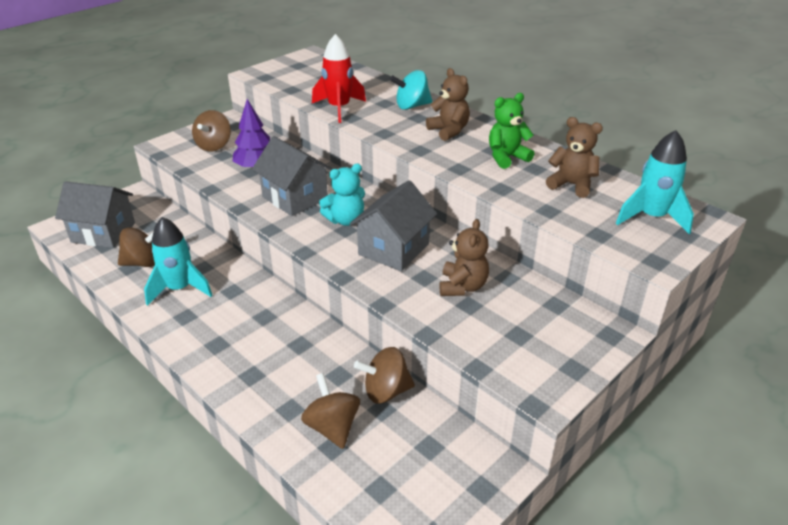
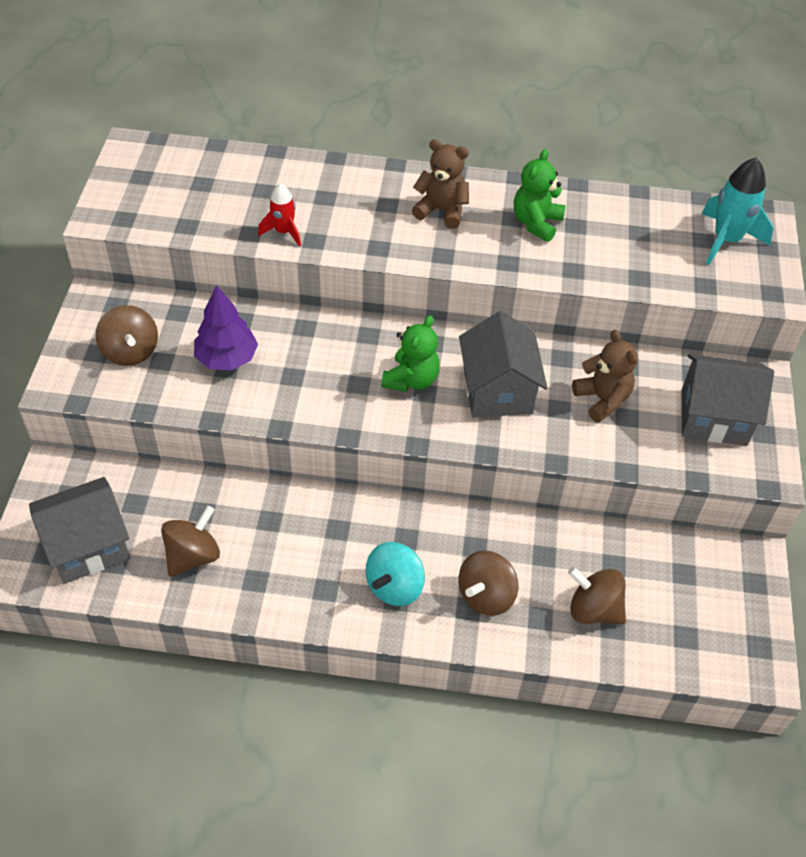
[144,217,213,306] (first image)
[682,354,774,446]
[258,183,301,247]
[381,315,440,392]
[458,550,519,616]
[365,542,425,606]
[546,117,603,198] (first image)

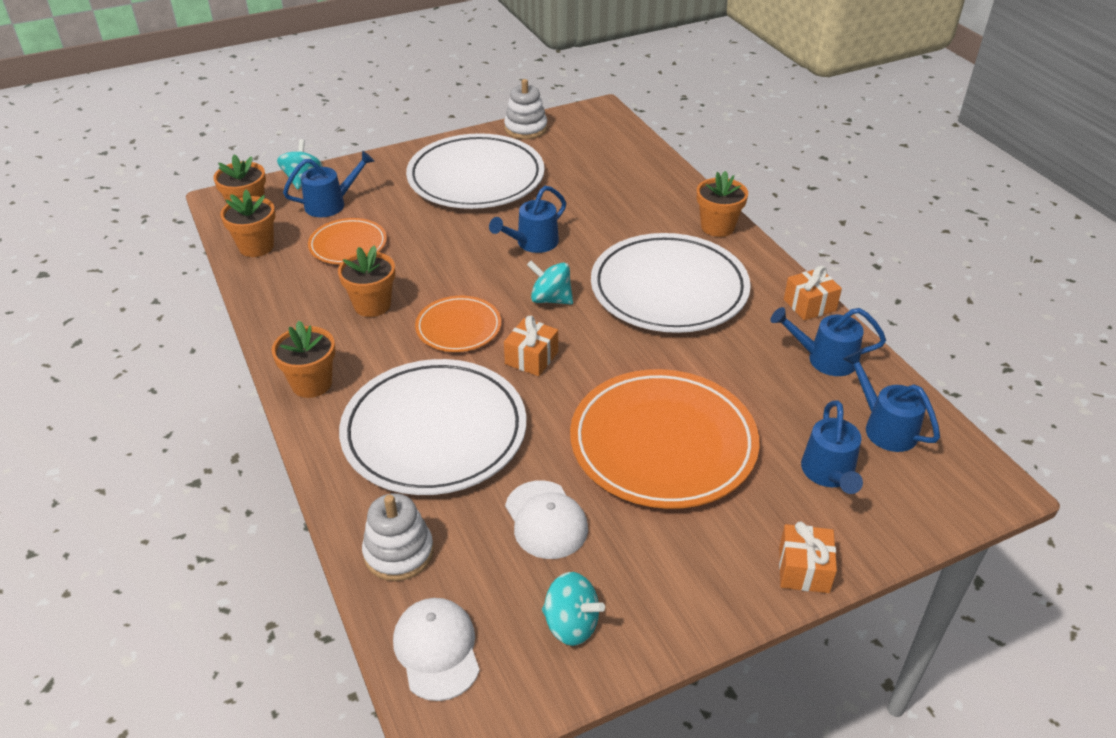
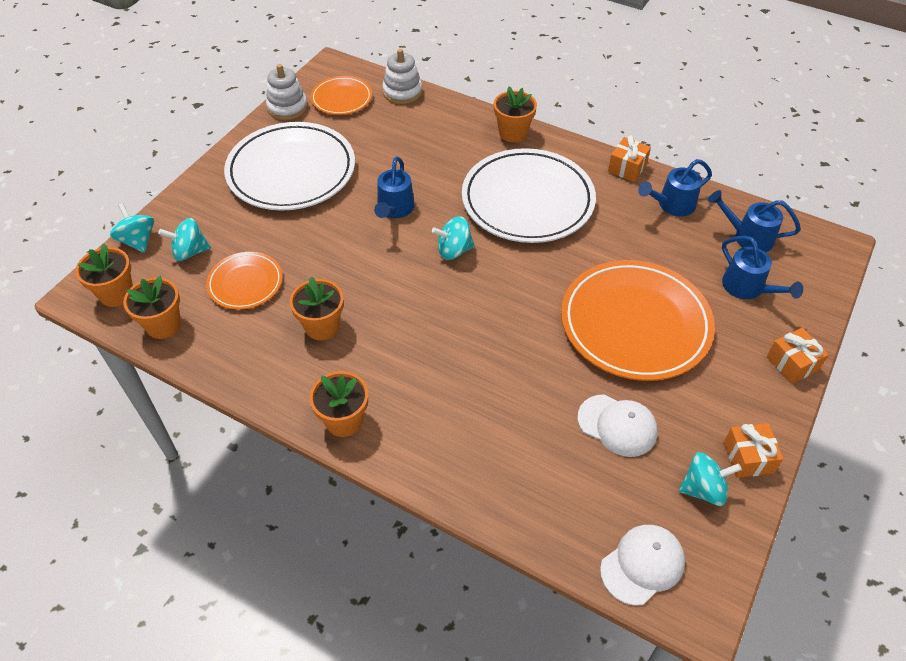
[158,218,211,261]
[339,359,526,495] (first image)
[382,49,422,104]
[600,525,685,606]
[310,76,372,115]
[723,423,784,478]

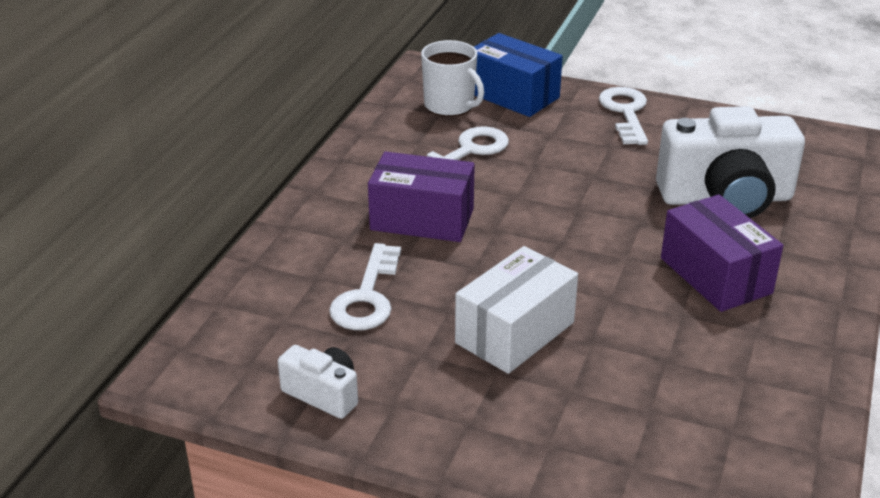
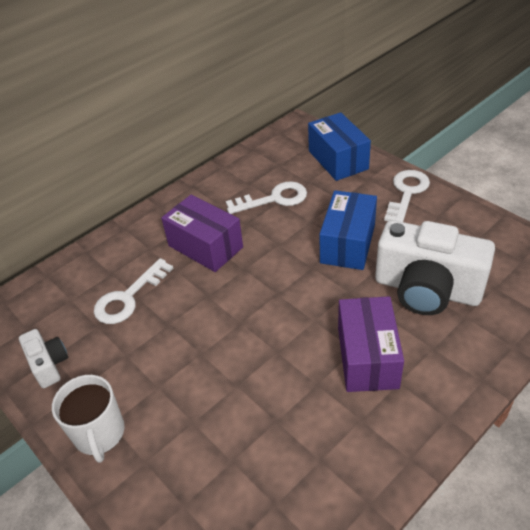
[52,375,125,463]
[455,246,578,374] (first image)
[320,190,377,270]

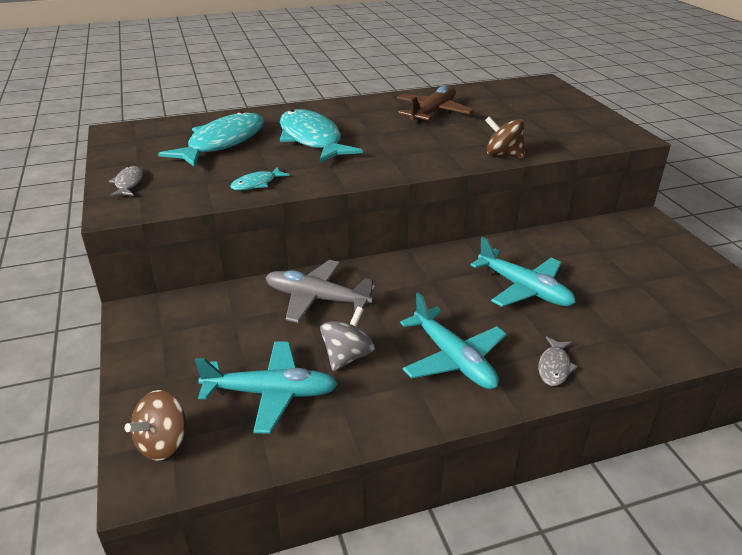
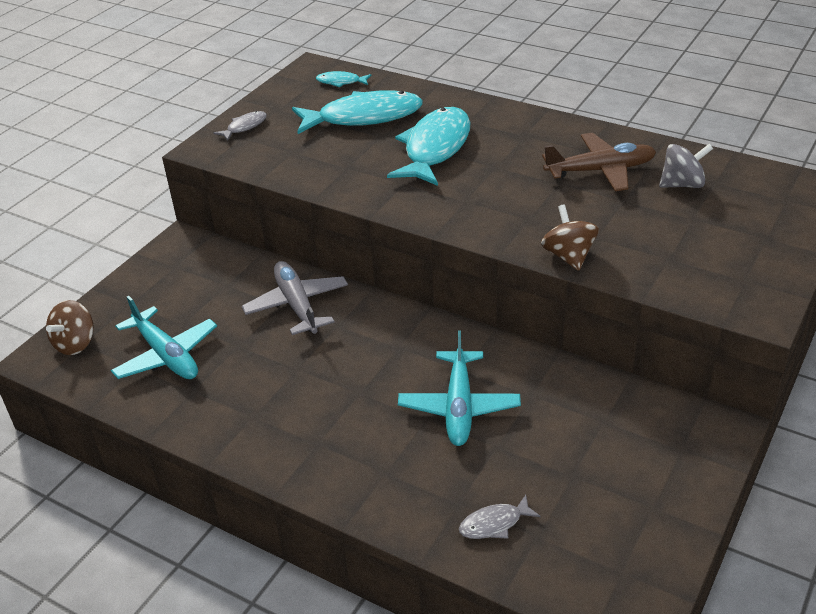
[46,300,94,355]
[316,71,372,87]
[659,144,713,188]
[400,293,507,389] (first image)
[459,495,541,539]

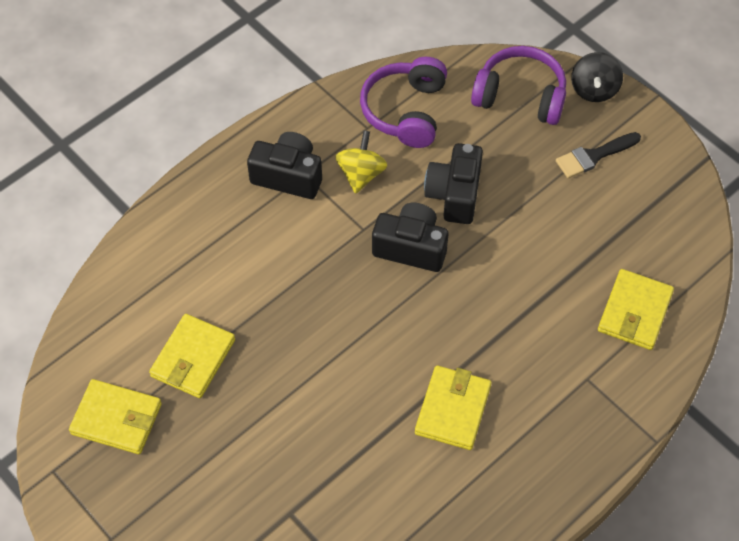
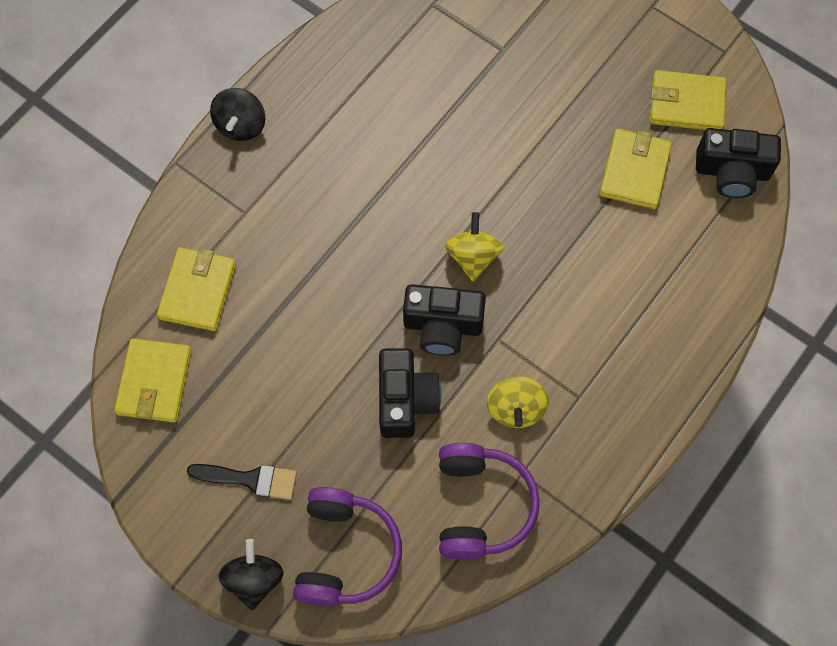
[696,128,781,198]
[114,338,192,422]
[293,487,402,606]
[187,464,297,500]
[210,88,265,141]
[445,212,504,282]

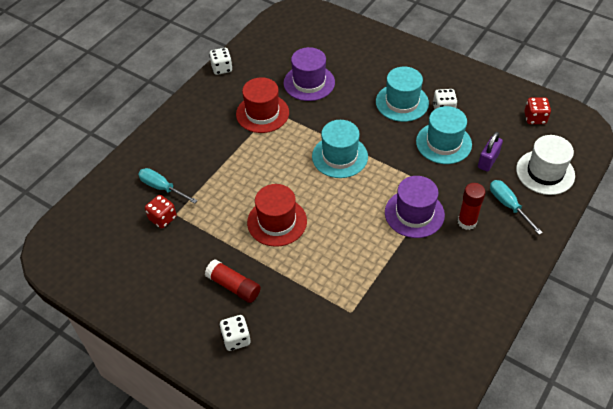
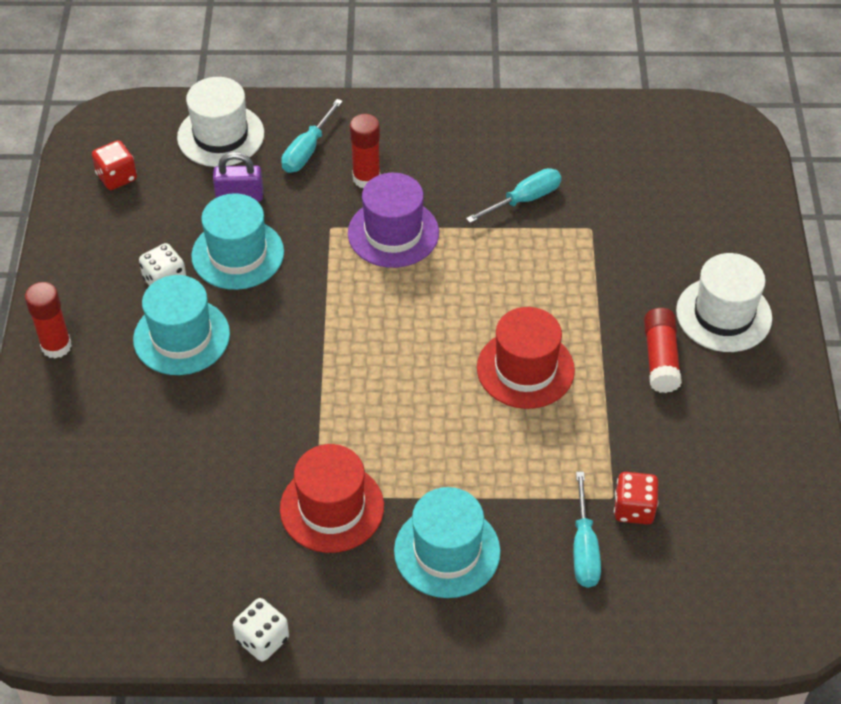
[676,253,772,352]
[283,47,335,101] (first image)
[394,487,501,598]
[25,282,72,359]
[466,168,561,223]

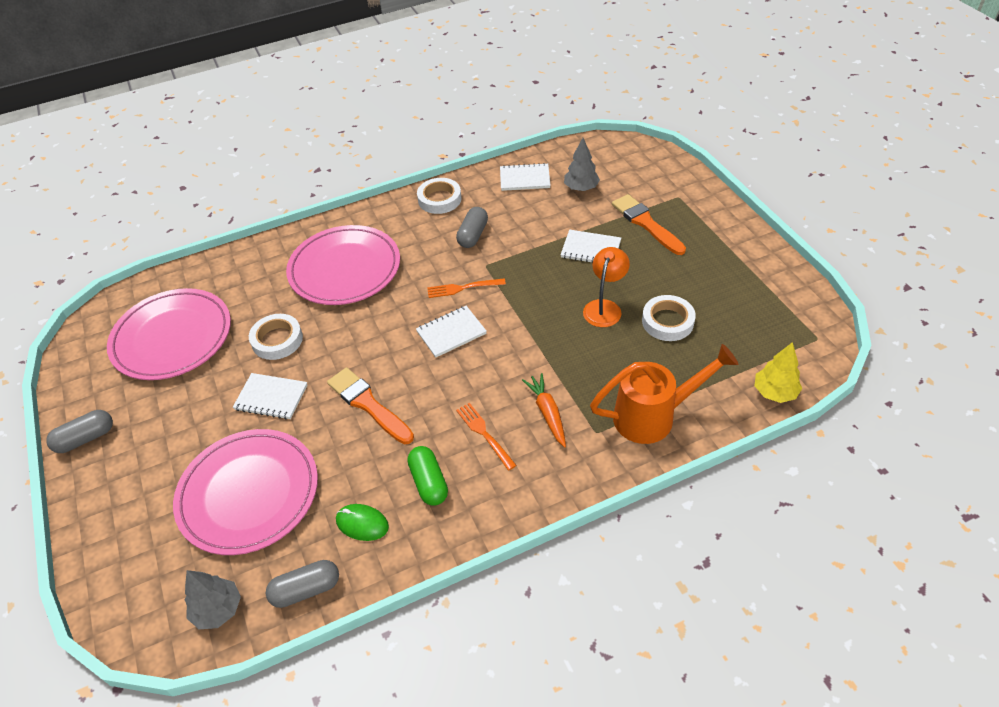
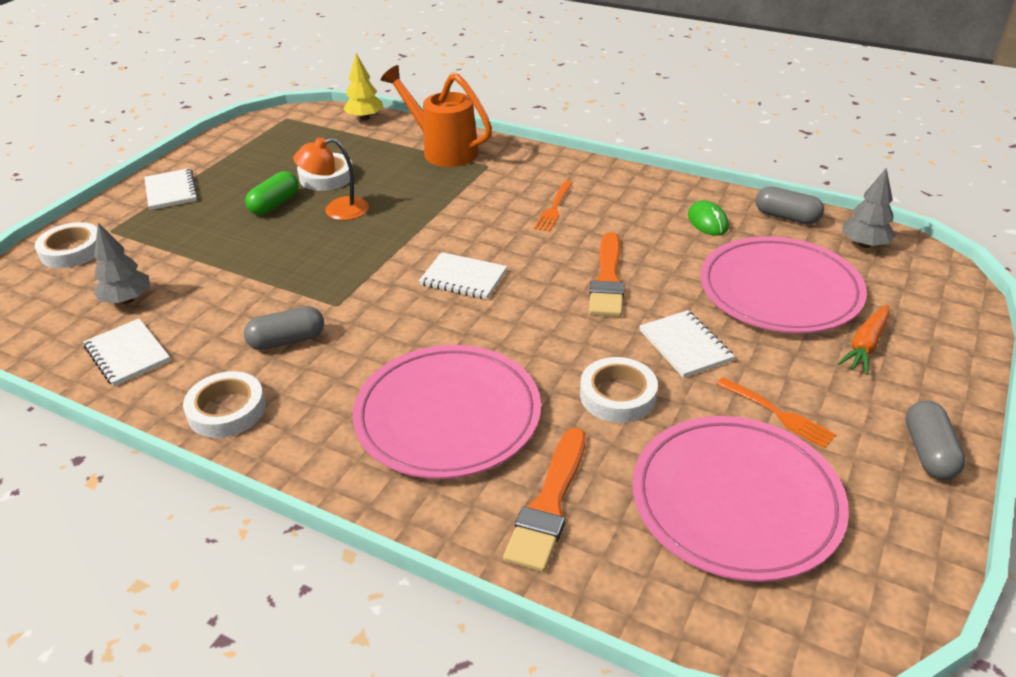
[906,401,966,480]
[245,171,299,215]
[717,377,836,449]
[837,304,890,375]
[144,168,198,210]
[503,428,586,572]
[35,222,97,268]

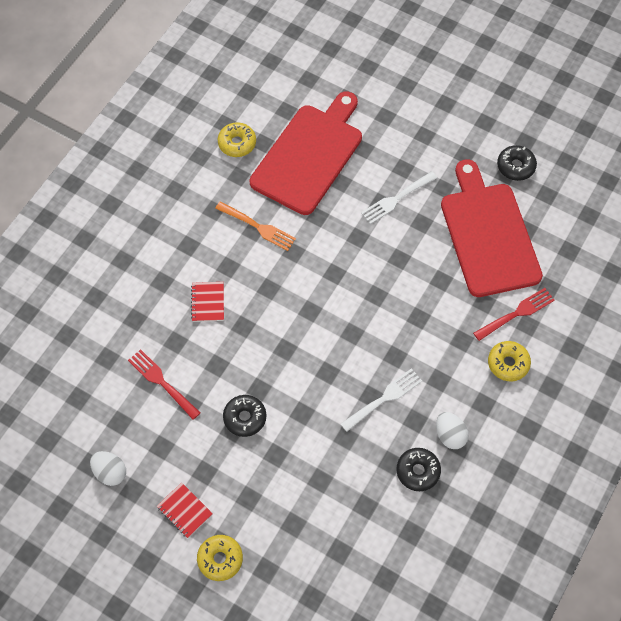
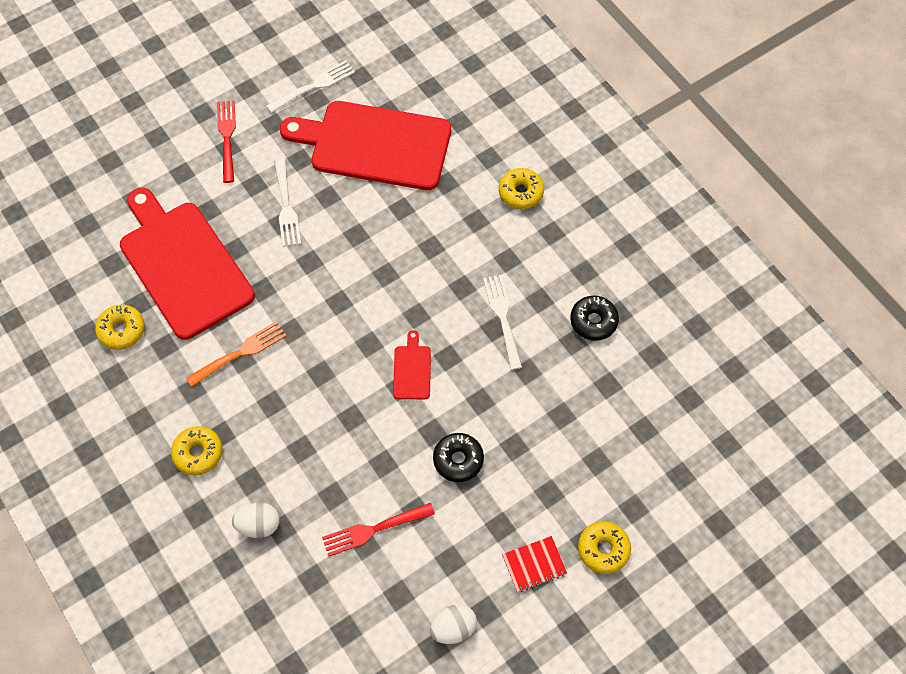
[191,282,224,322] (first image)
[232,503,280,538]
[217,100,236,183]
[267,60,355,113]
[171,426,222,475]
[393,330,431,399]

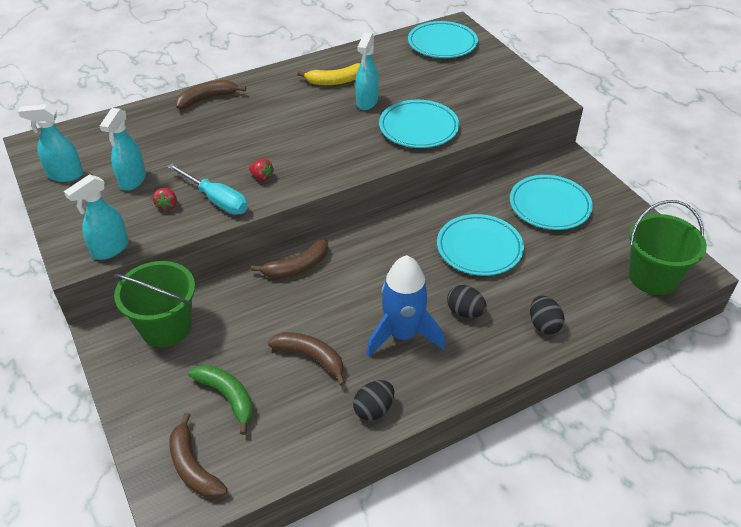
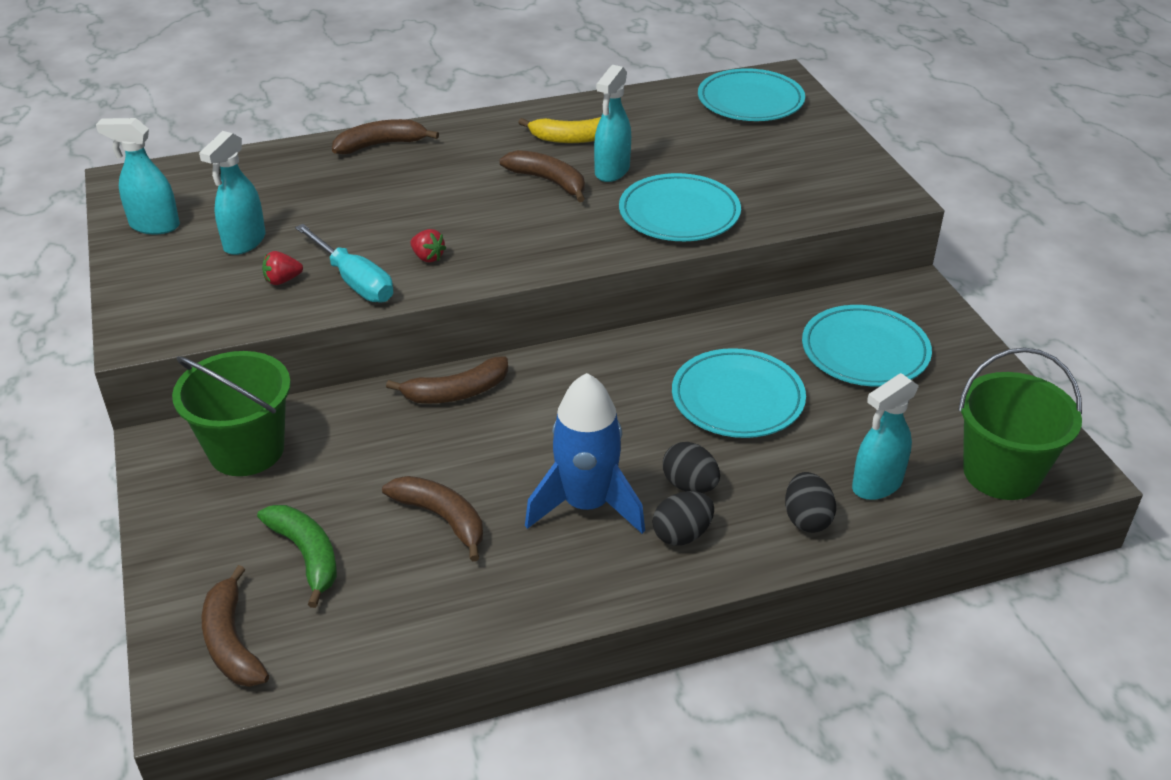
[852,373,919,500]
[262,251,303,285]
[653,491,714,546]
[499,150,585,202]

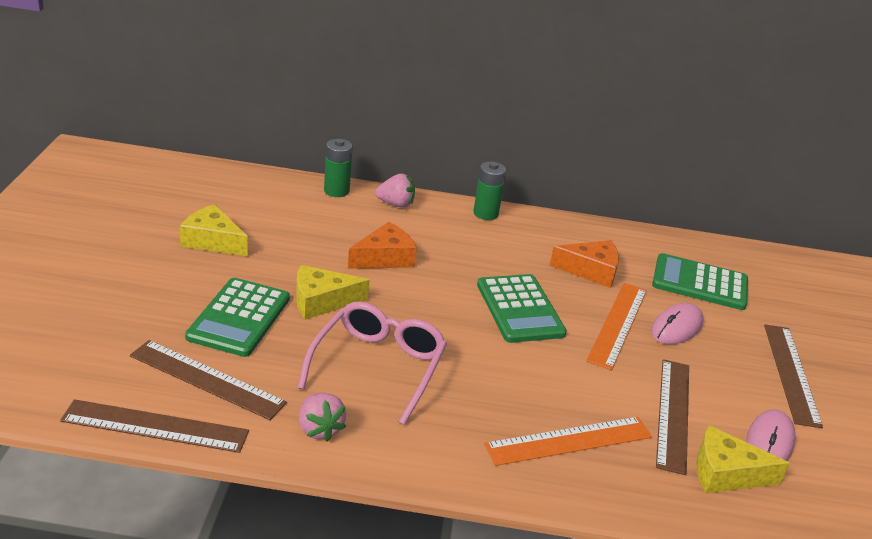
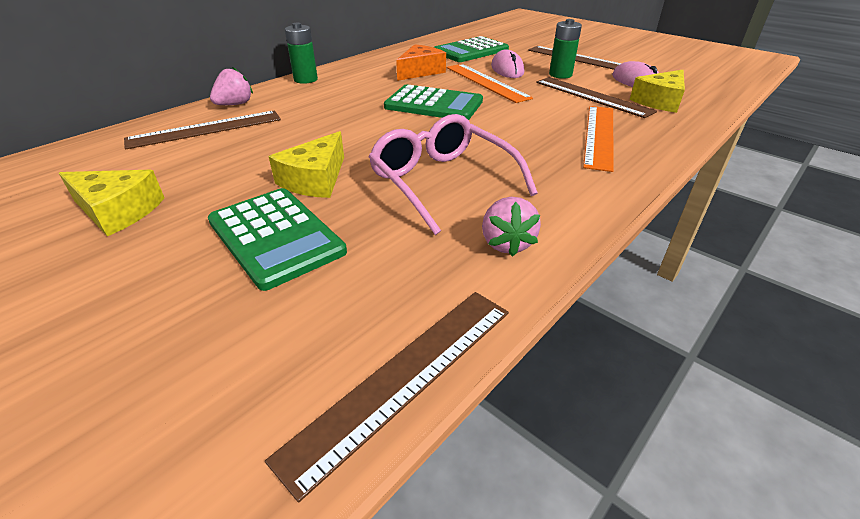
[124,111,281,149]
[59,170,164,236]
[482,197,541,257]
[549,19,582,79]
[348,222,417,269] (first image)

